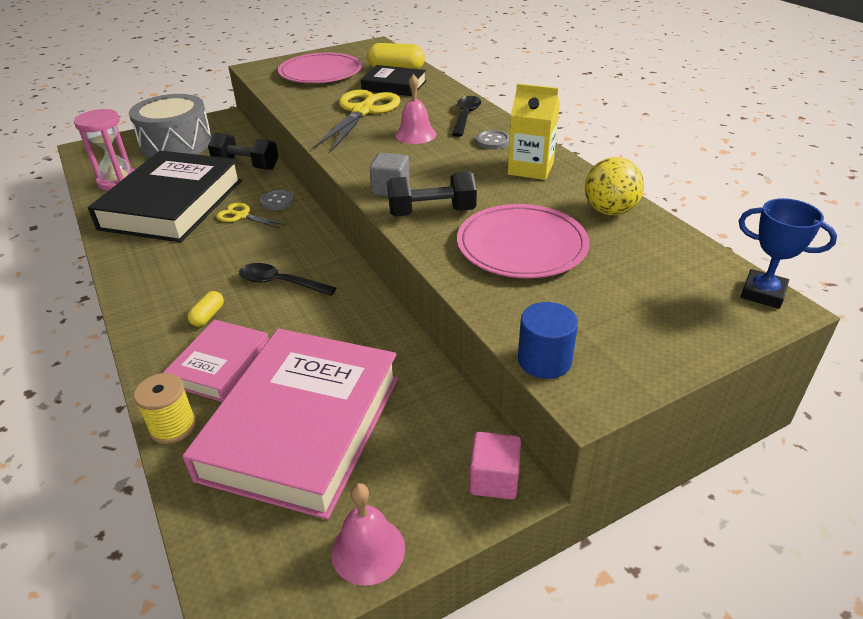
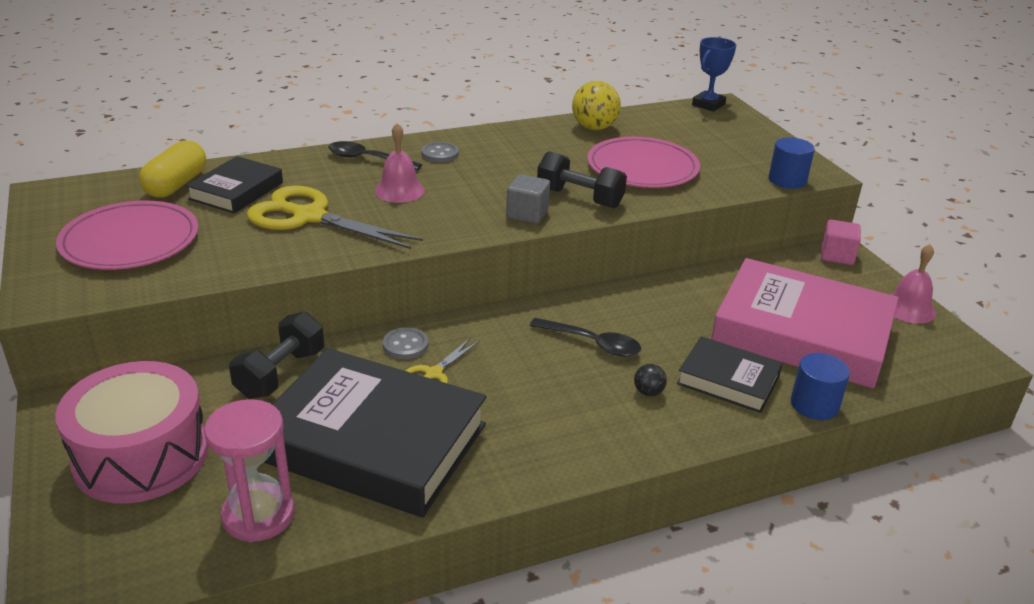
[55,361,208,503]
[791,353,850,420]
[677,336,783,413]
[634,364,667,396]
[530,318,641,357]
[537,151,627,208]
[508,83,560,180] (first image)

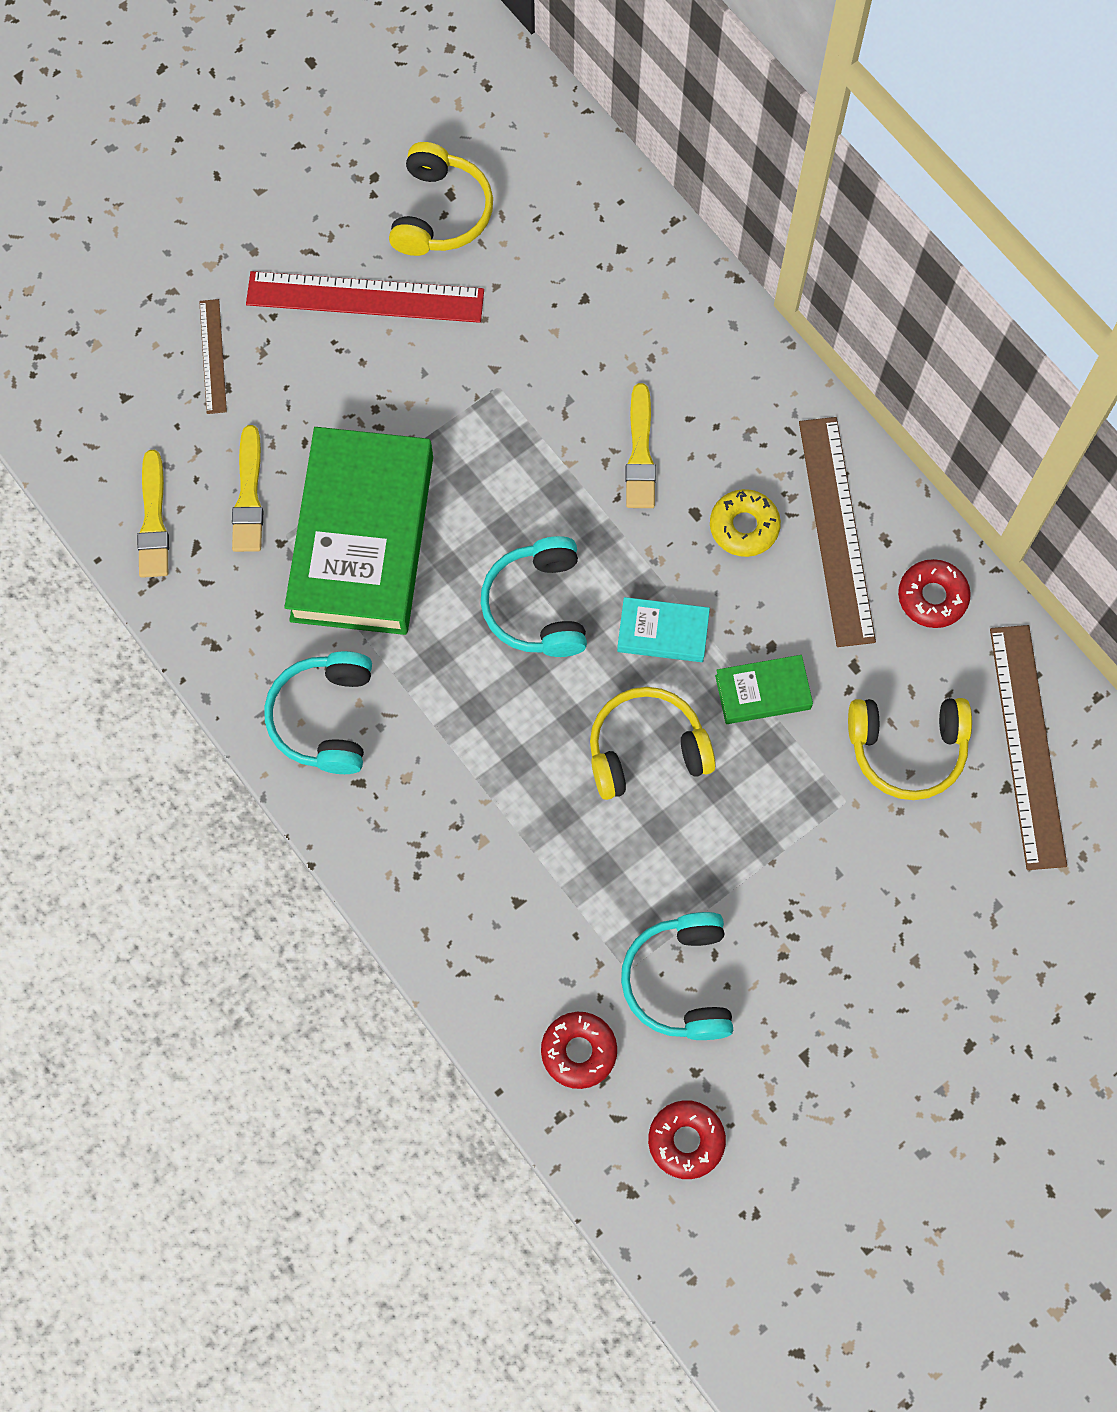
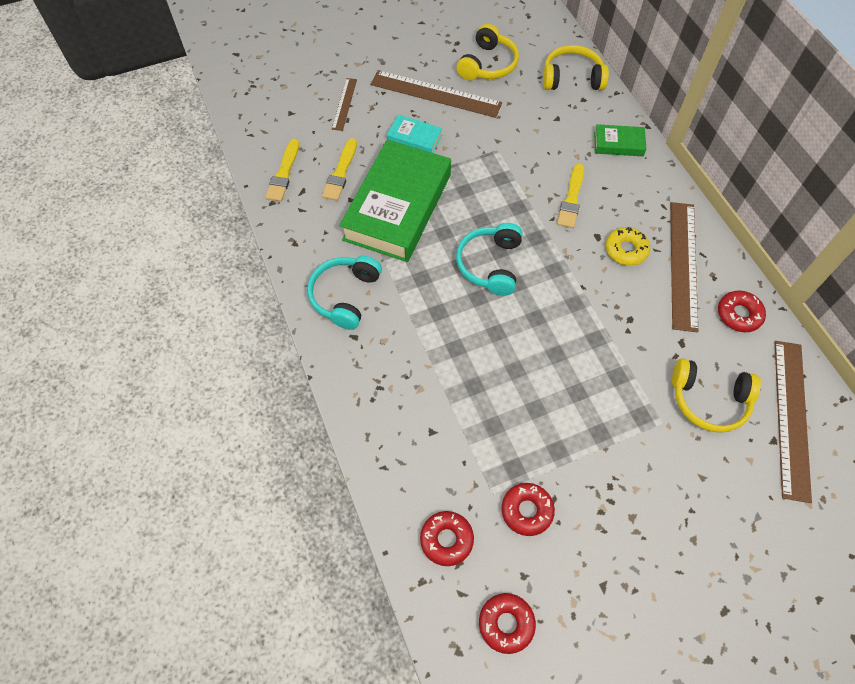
[370,70,502,118]
[543,45,609,90]
[387,115,442,153]
[501,483,555,536]
[594,124,646,156]

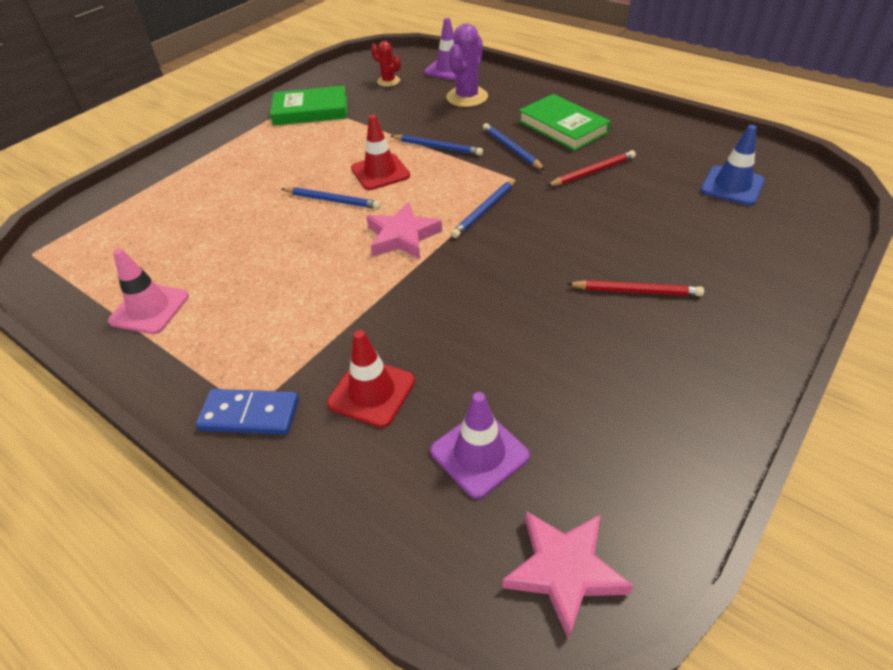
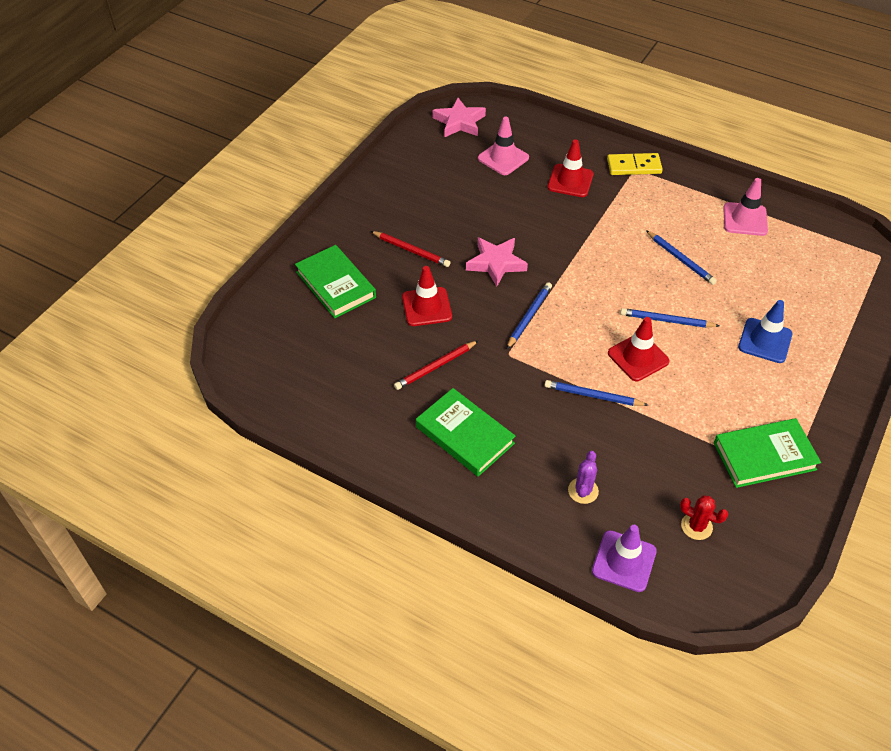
[607,153,663,175]
[466,237,528,287]
[478,117,529,175]
[568,451,599,504]
[646,230,717,285]
[371,231,450,267]
[738,300,793,363]
[295,245,376,318]
[402,266,452,326]

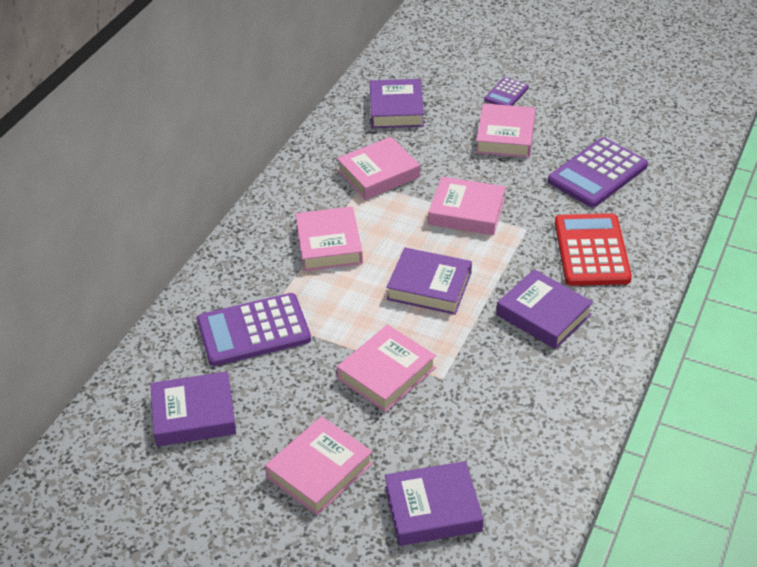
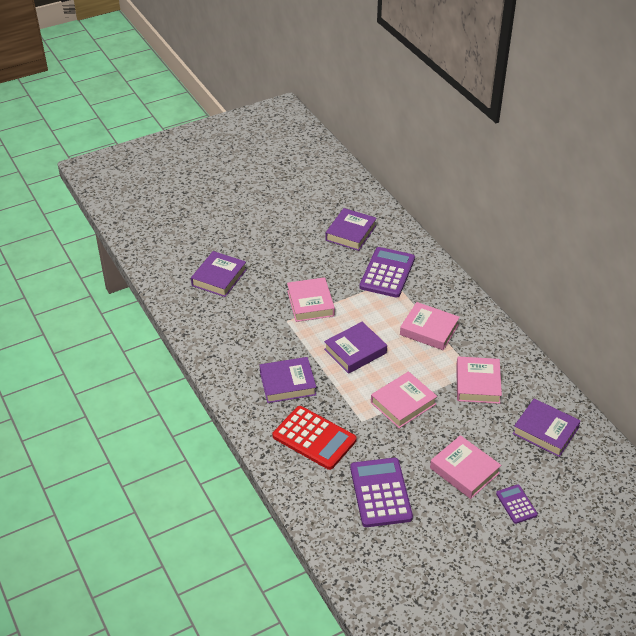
[265,416,373,515] (first image)

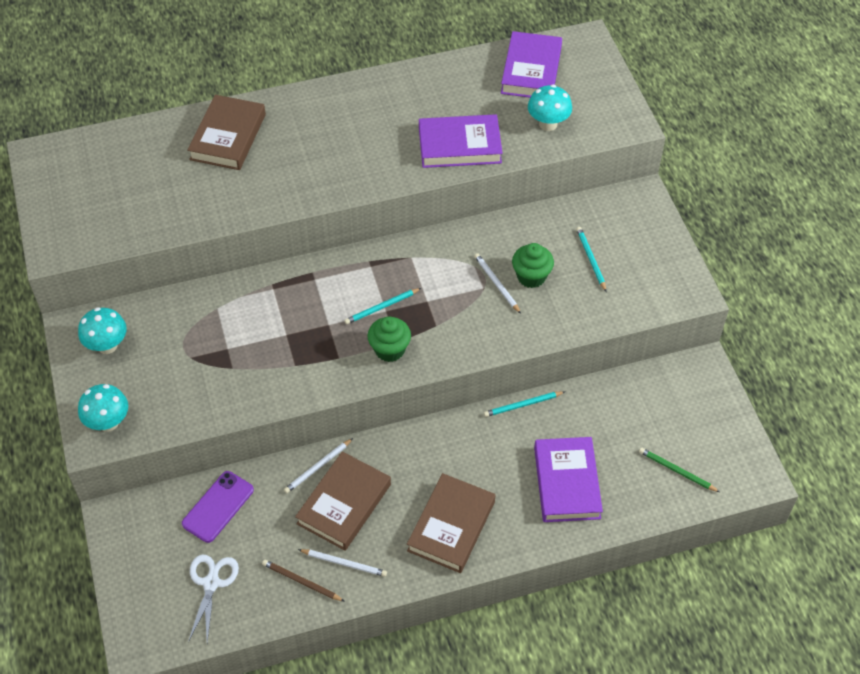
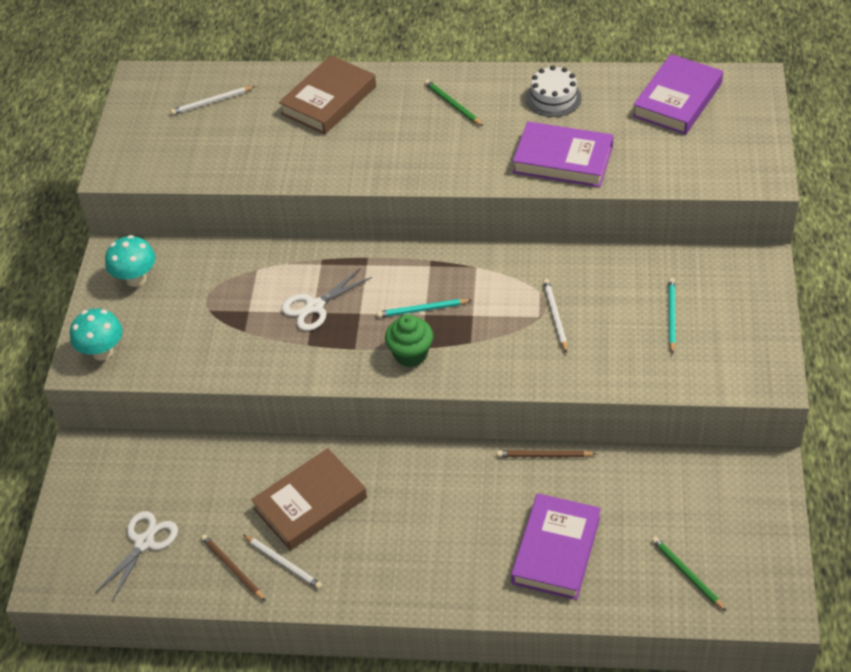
[182,471,254,543] (first image)
[171,86,255,115]
[407,473,495,573] (first image)
[497,450,596,457]
[512,243,554,288] (first image)
[528,85,572,131] (first image)
[281,268,372,331]
[425,80,483,126]
[526,65,582,117]

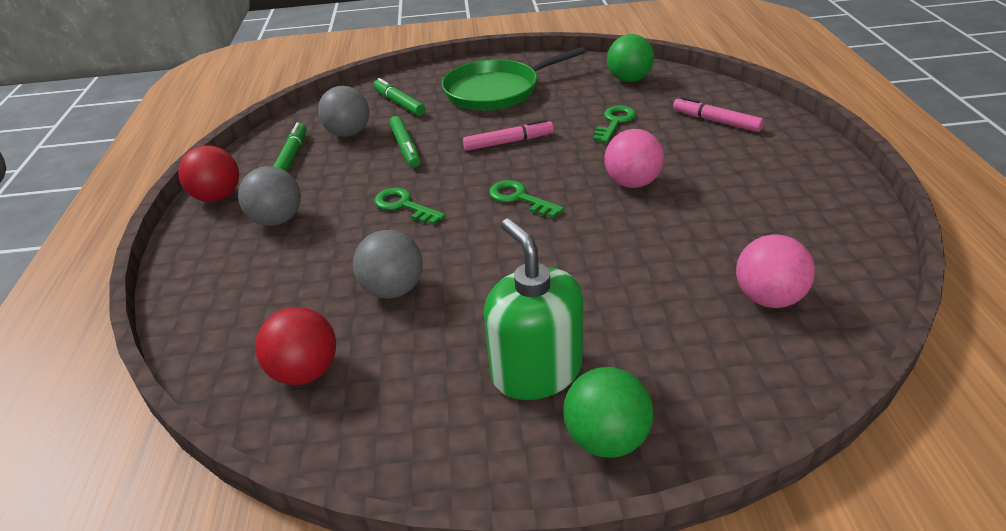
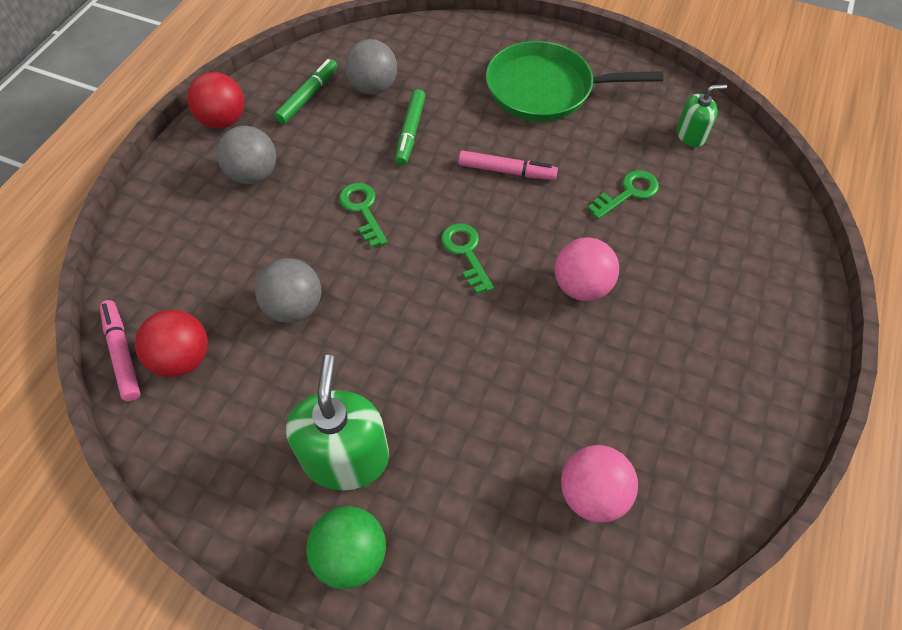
[373,78,426,116] (first image)
[677,84,727,147]
[100,300,141,401]

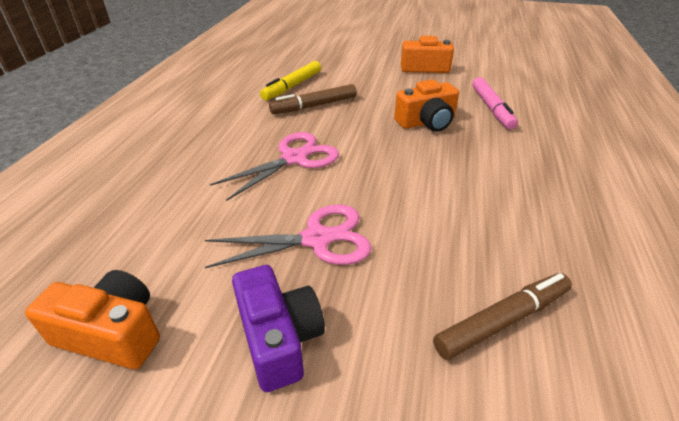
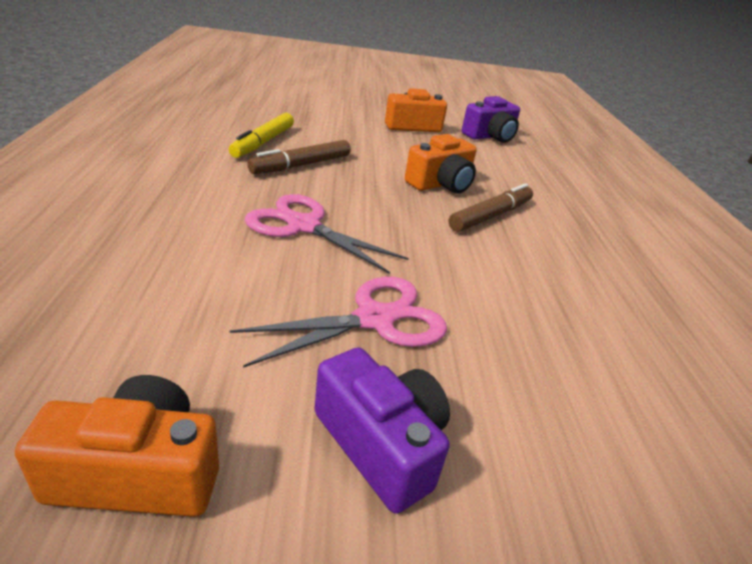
[245,194,409,274]
[449,183,533,232]
[472,77,518,130] (first image)
[462,96,520,143]

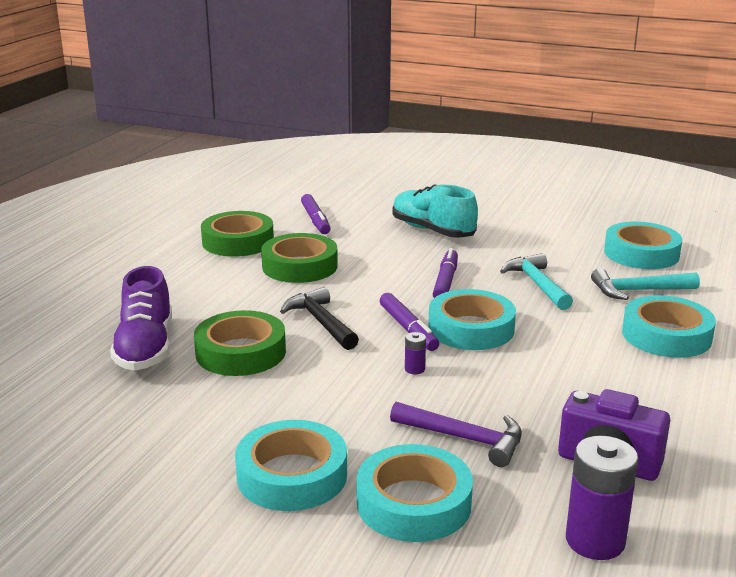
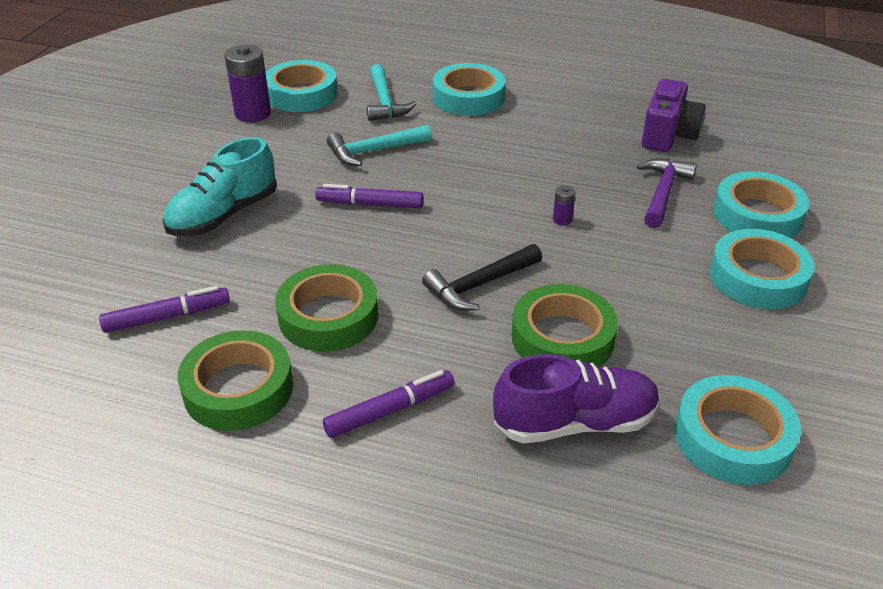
[323,370,455,438]
[675,375,801,485]
[225,45,271,122]

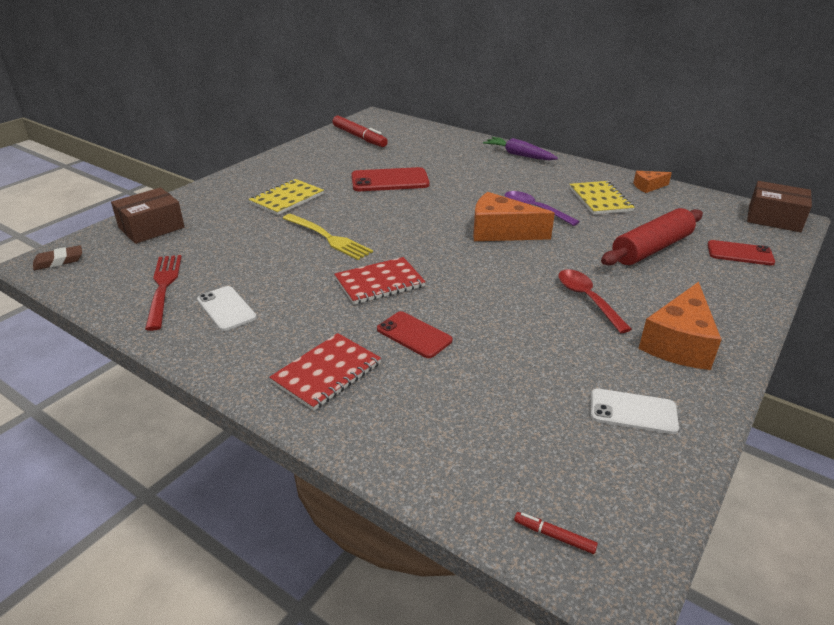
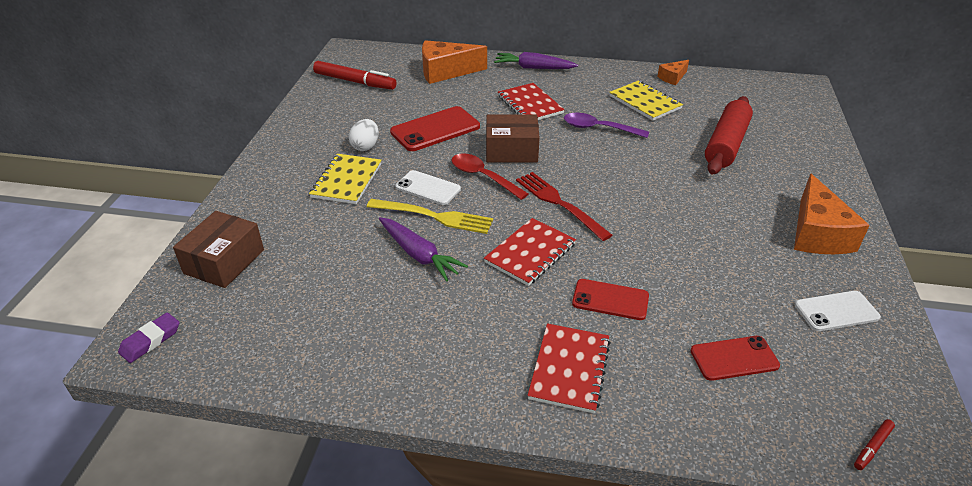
[118,312,179,363]
[516,172,613,241]
[395,170,461,205]
[422,40,487,84]
[854,419,895,470]
[452,153,528,200]
[690,336,780,381]
[486,114,540,163]
[349,119,379,151]
[379,217,468,282]
[498,83,565,120]

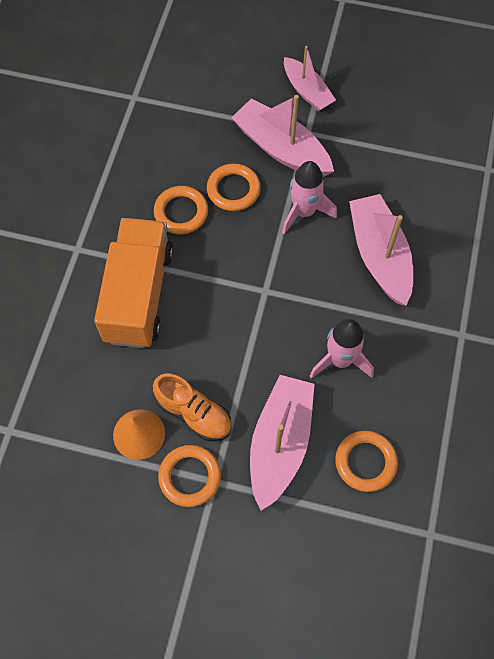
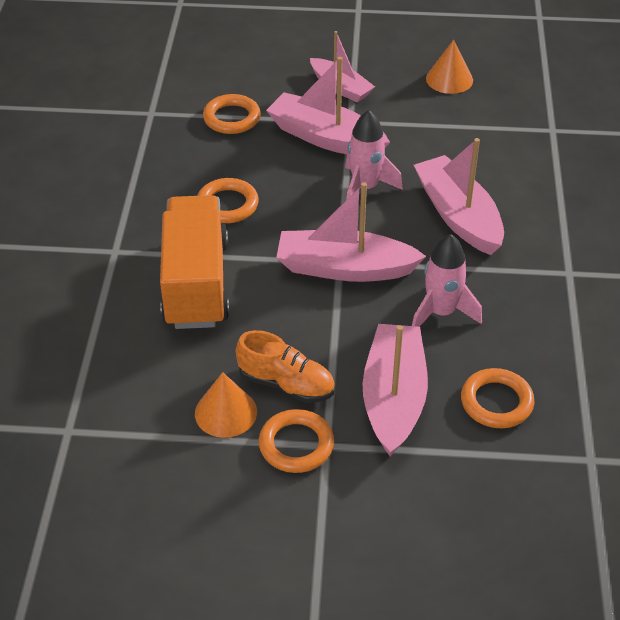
[203,94,261,134]
[276,182,426,282]
[426,39,473,94]

